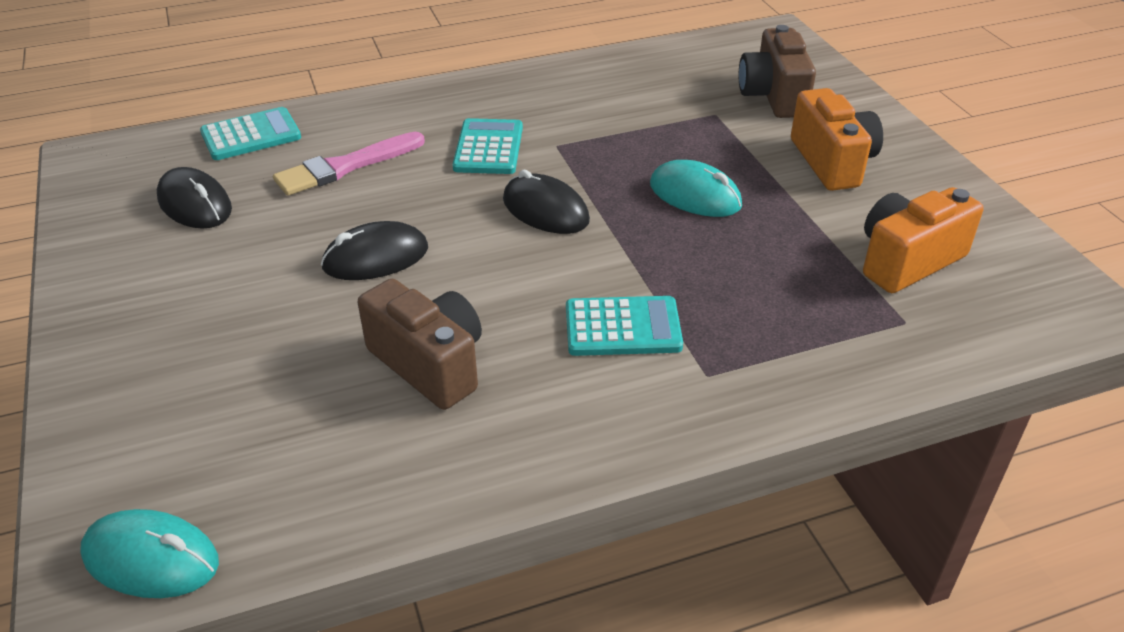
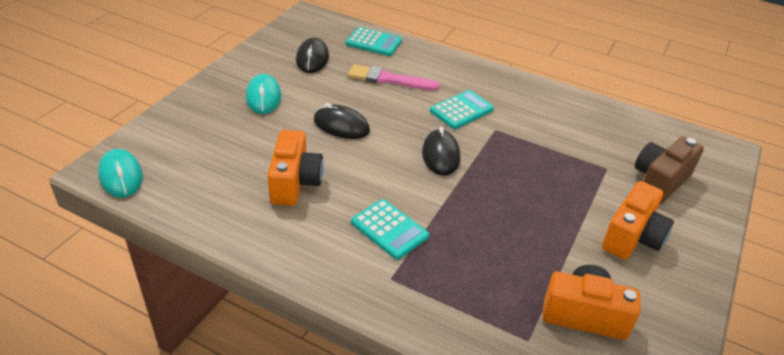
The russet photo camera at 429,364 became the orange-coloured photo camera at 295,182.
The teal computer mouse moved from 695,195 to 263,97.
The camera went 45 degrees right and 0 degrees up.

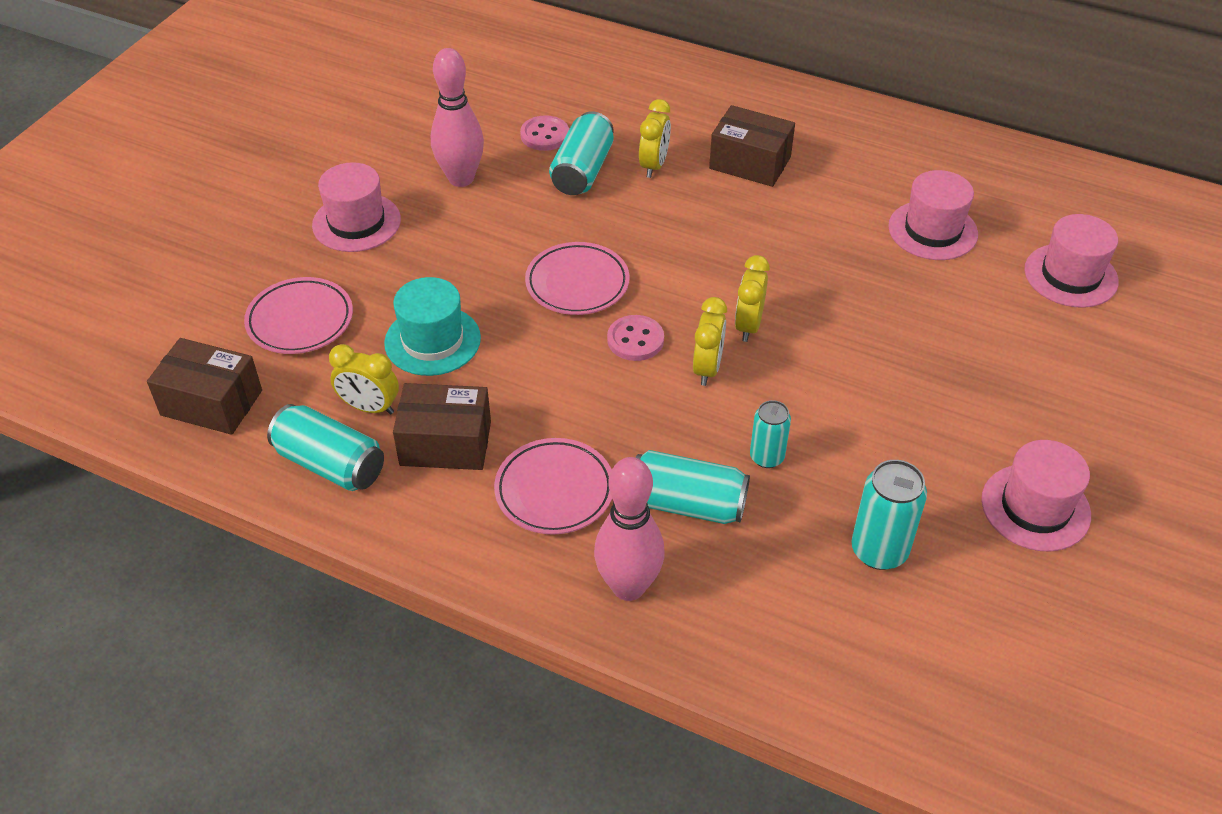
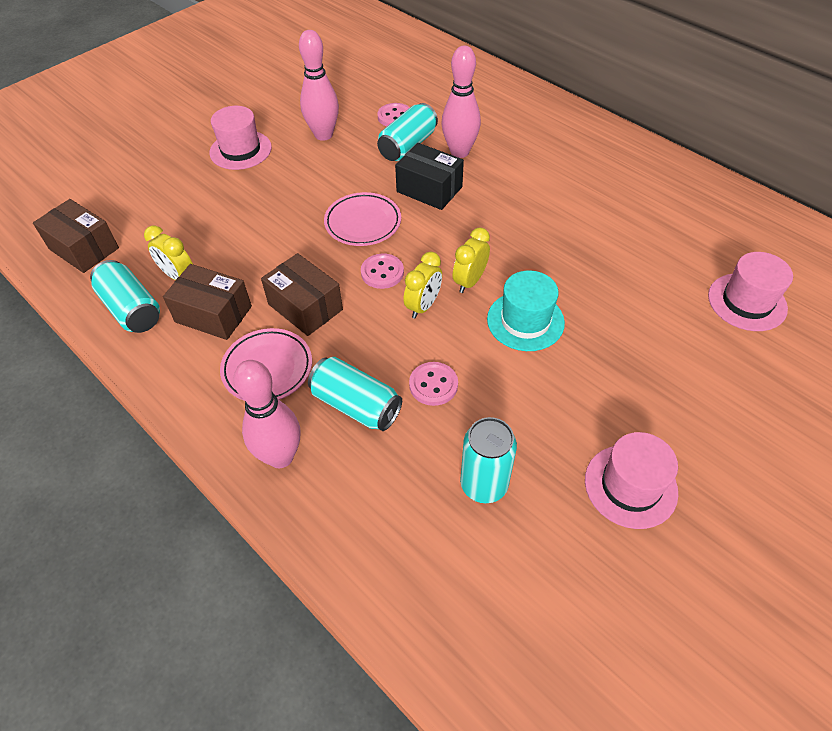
The pink plate at 300,320 disappeared.
The teal tall hat moved from 432,340 to 525,321.
The bright yellow alarm clock at 654,165 was replaced by the pink skittle at 459,152.
The russet parcel moved from 750,163 to 305,307.
The teal tin at 767,457 was replaced by the pink shirt button at 433,385.
The pink tall hat at 932,230 disappeared.
The ebony parcel at 429,189 appeared.
The camera went 20 degrees right and 5 degrees up.

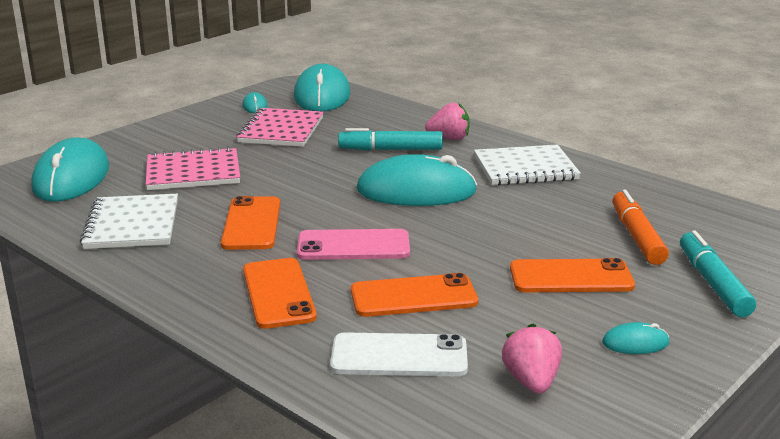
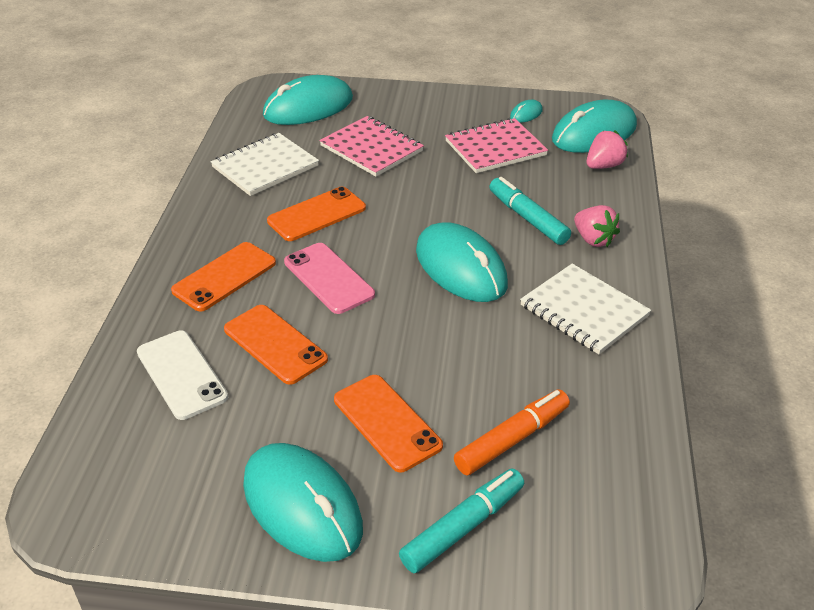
The pink berry moved from 531,381 to 603,166.
The teal computer mouse at 635,343 changed to 2.34 times the size.
The camera went 55 degrees right and 15 degrees up.

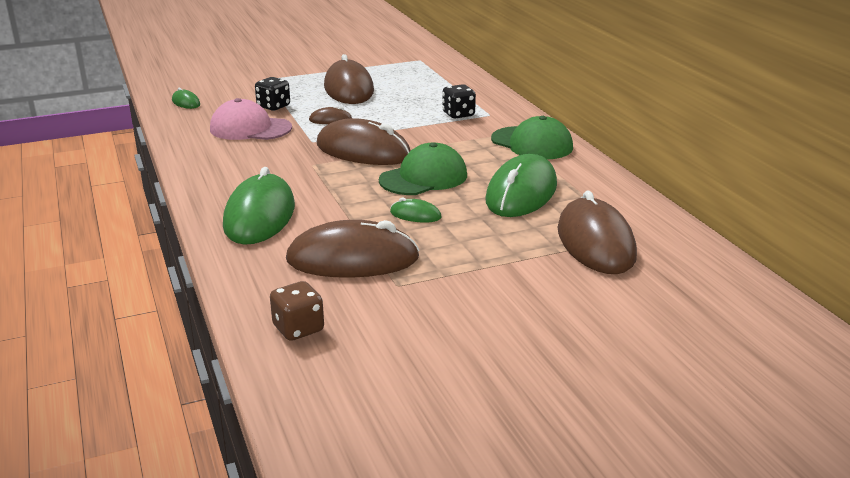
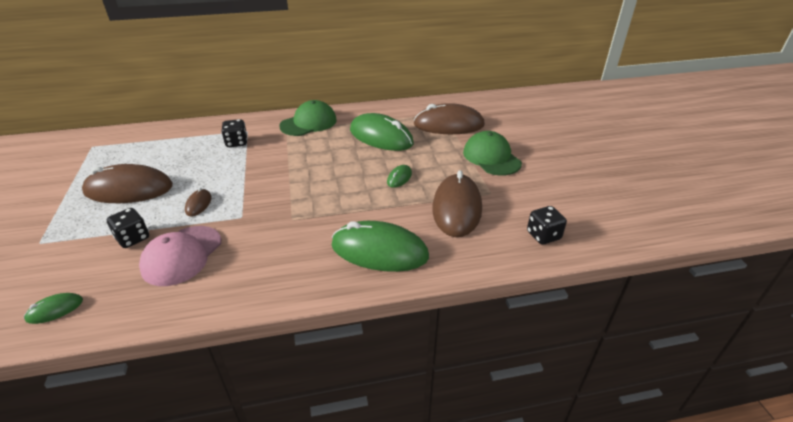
The russet die at 298,329 became the ebony die at 543,235.
The russet computer mouse at 363,151 disappeared.
The emerald peaked cap moved from 424,178 to 491,157.
The camera went 80 degrees left and 10 degrees up.

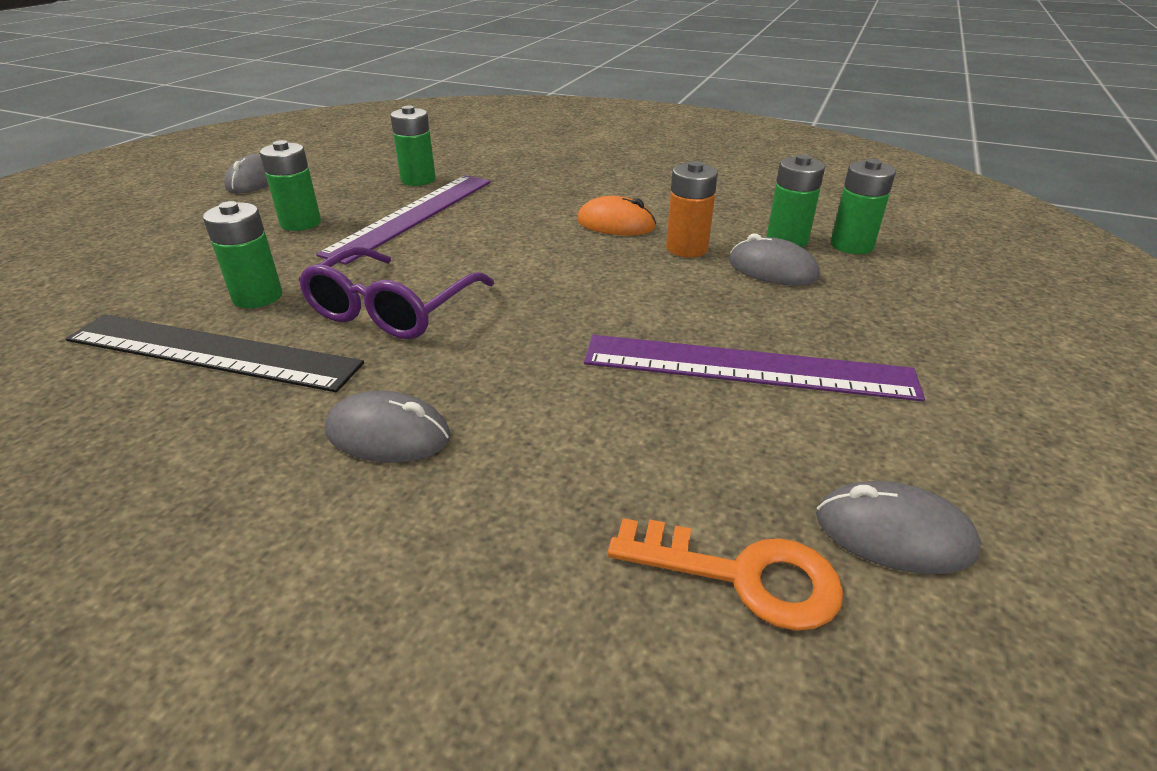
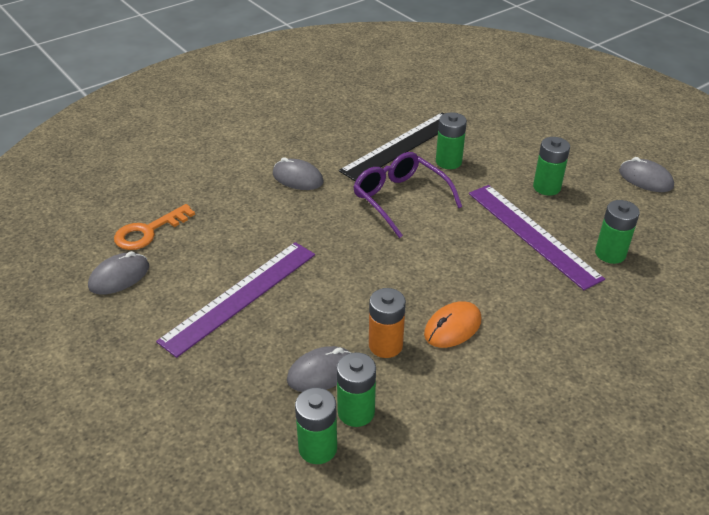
The ash-grey computer mouse at 388,434 turned 75 degrees clockwise.
The camera went 120 degrees right and 5 degrees up.

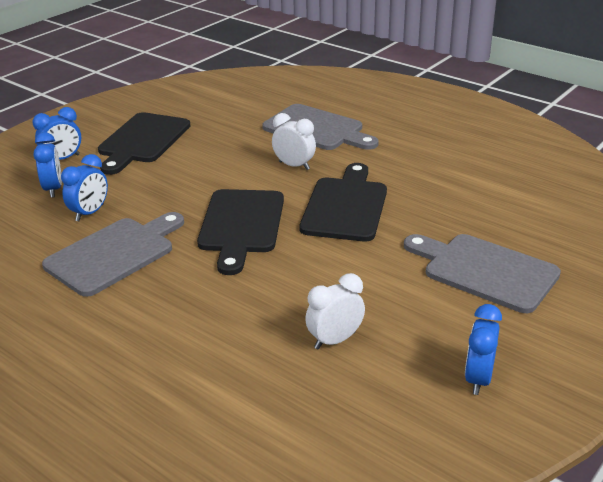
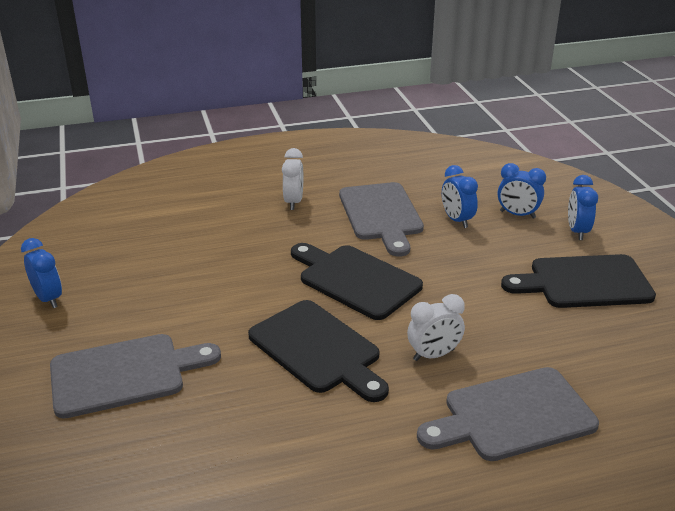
The ebony chopping board at 142,141 turned 60 degrees counterclockwise.
The white alarm clock moved from 335,340 to 294,202.
The camera went 125 degrees right and 0 degrees up.

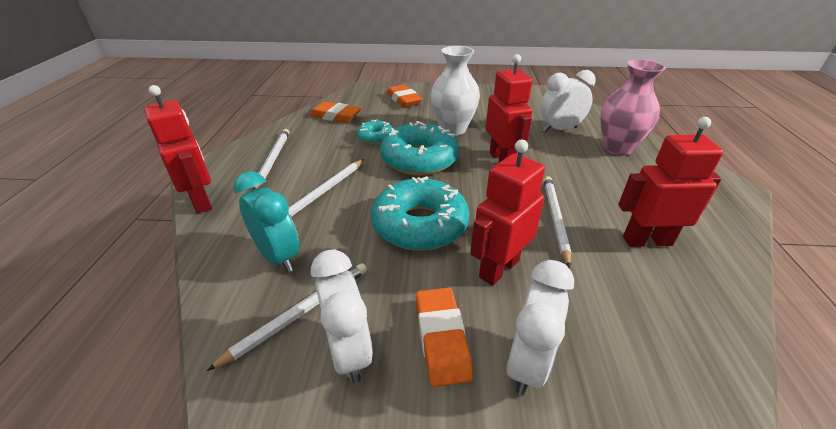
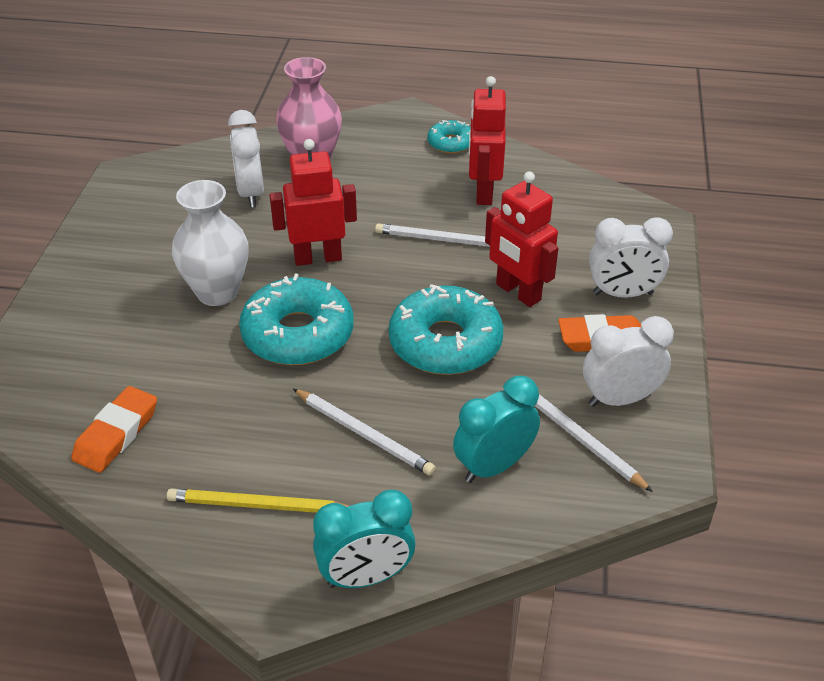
The scarlet toy robot at 201,201 was replaced by the teal alarm clock at 366,577.
The white wooden pencil at 273,159 became the bright yellow wooden pencil at 258,505.
The teal doughnut moved from 375,137 to 450,143.
The orange-coloured pencil eraser at 403,100 disappeared.
The white alarm clock at 527,363 turned 150 degrees clockwise.
The camera went 85 degrees left and 5 degrees up.

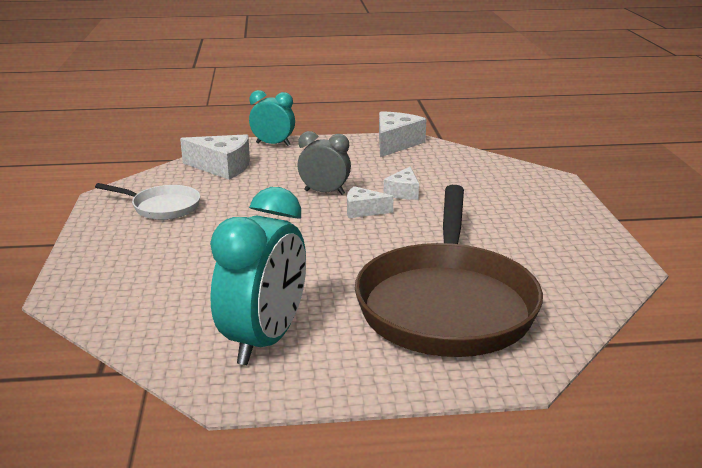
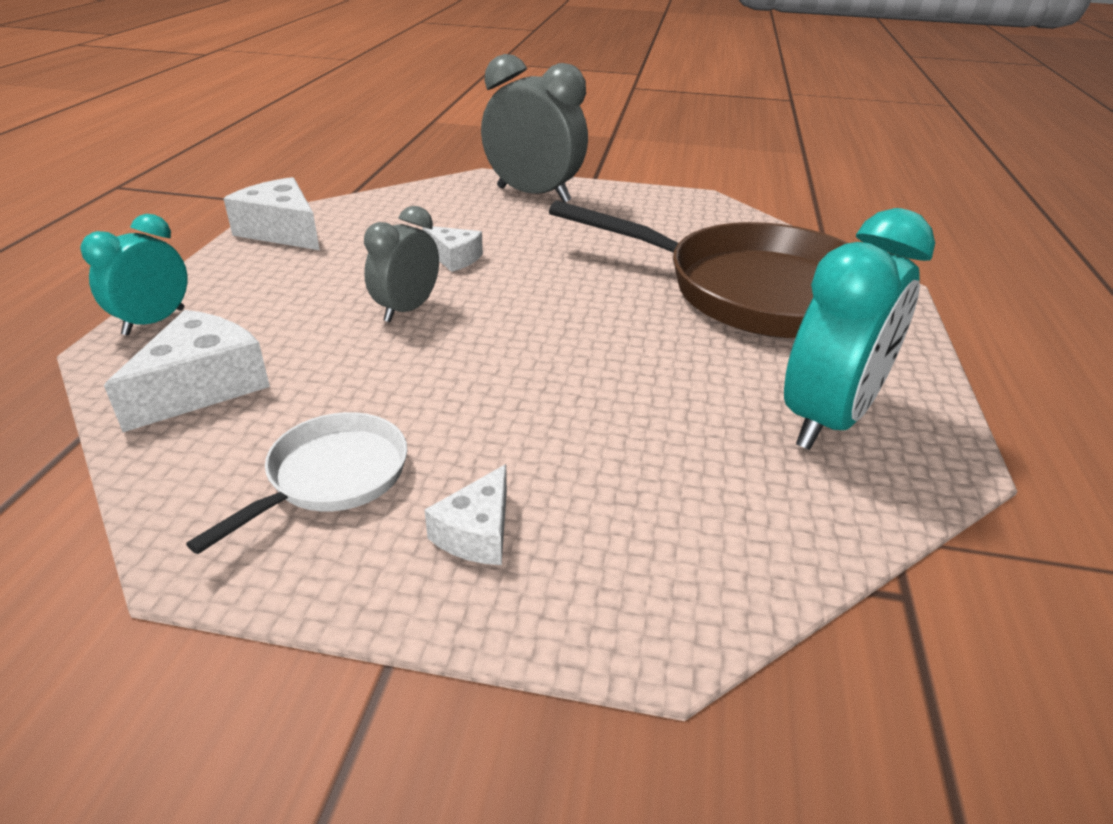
The teal alarm clock at 265,340 turned 90 degrees clockwise.
The white cheese wedge moved from 363,211 to 477,532.
The ash-grey alarm clock at 533,195 appeared.
The camera went 75 degrees left and 10 degrees up.

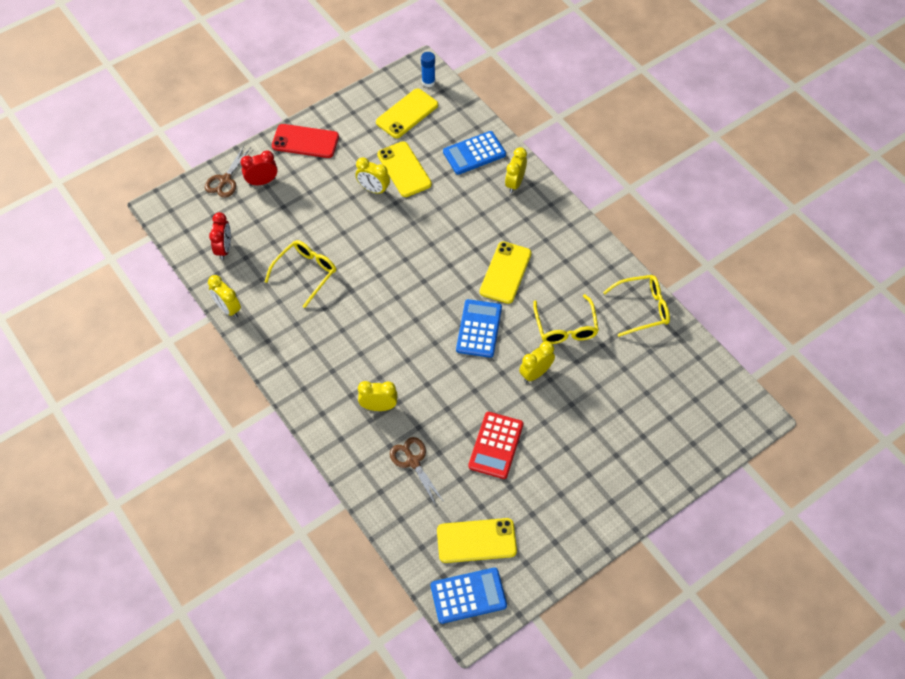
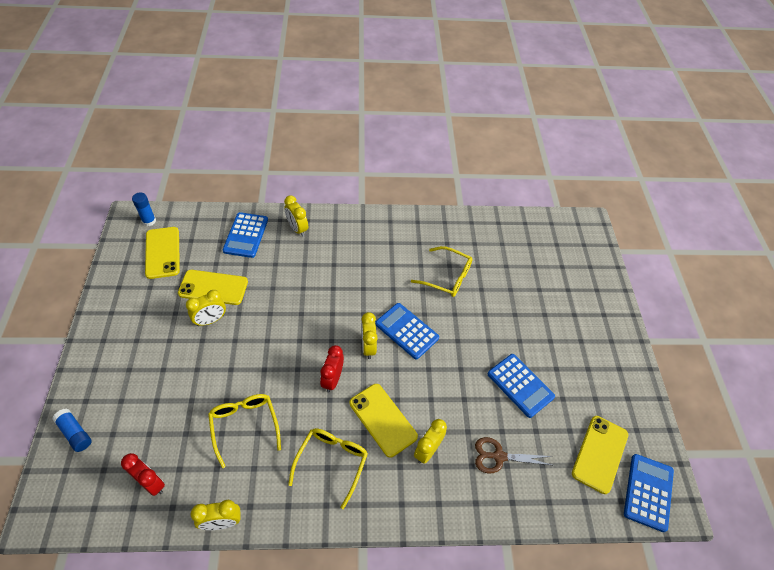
The russet shears at 225,180 was replaced by the cobalt stick of glue at 75,433.
The scarlet alarm clock moved from 262,182 to 332,379.
The scarlet mobile phone at 305,141 disappeared.
The scarlet pocket calculator at 496,445 became the cobalt pocket calculator at 520,385.
The bright yellow mobile phone moved from 505,272 to 382,419.
The bright yellow alarm clock moved from 535,373 to 368,347.
The bright yellow glasses moved from 642,308 to 331,462.
The camera went 60 degrees left and 5 degrees down.

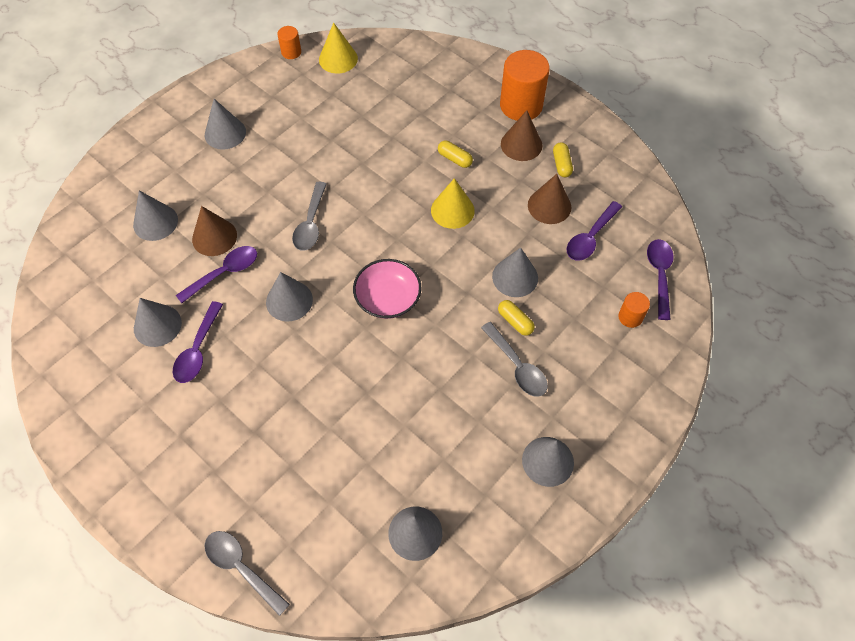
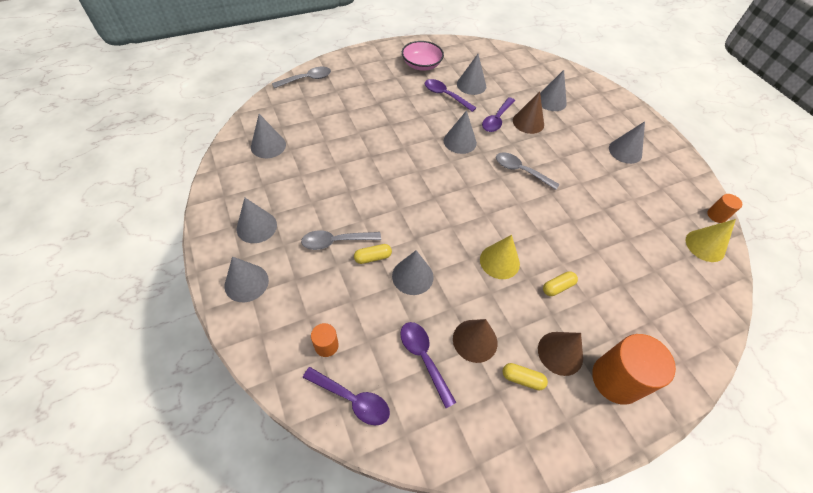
The violet tablespoon at 224,273 turned 45 degrees clockwise.
The pink deep dish moved from 388,298 to 421,65.
The ash-grey cone shape at 246,283 appeared.
The camera went 110 degrees right and 5 degrees down.

